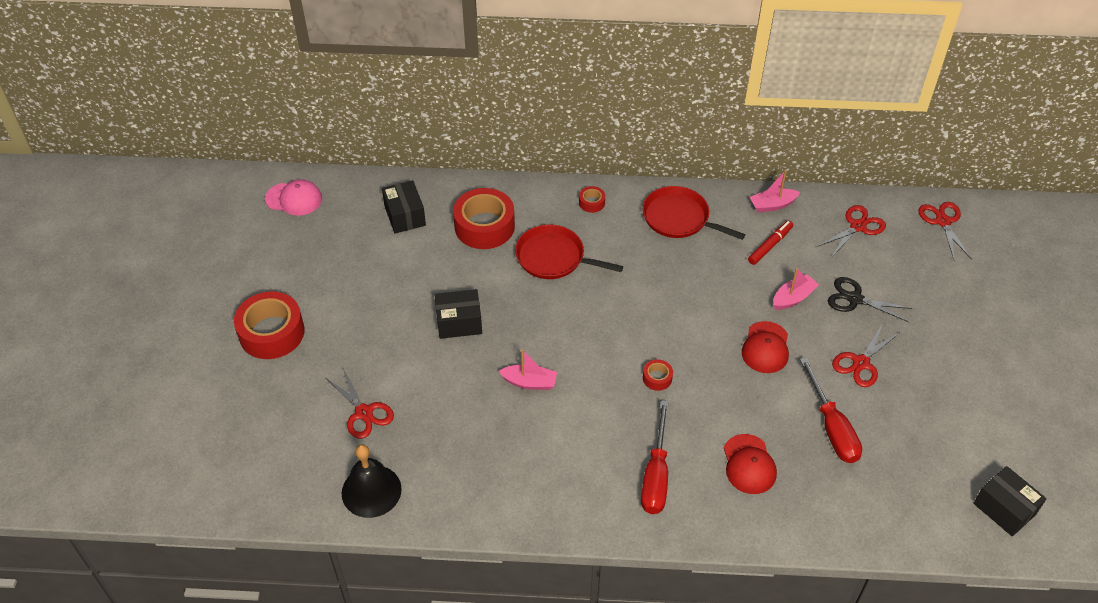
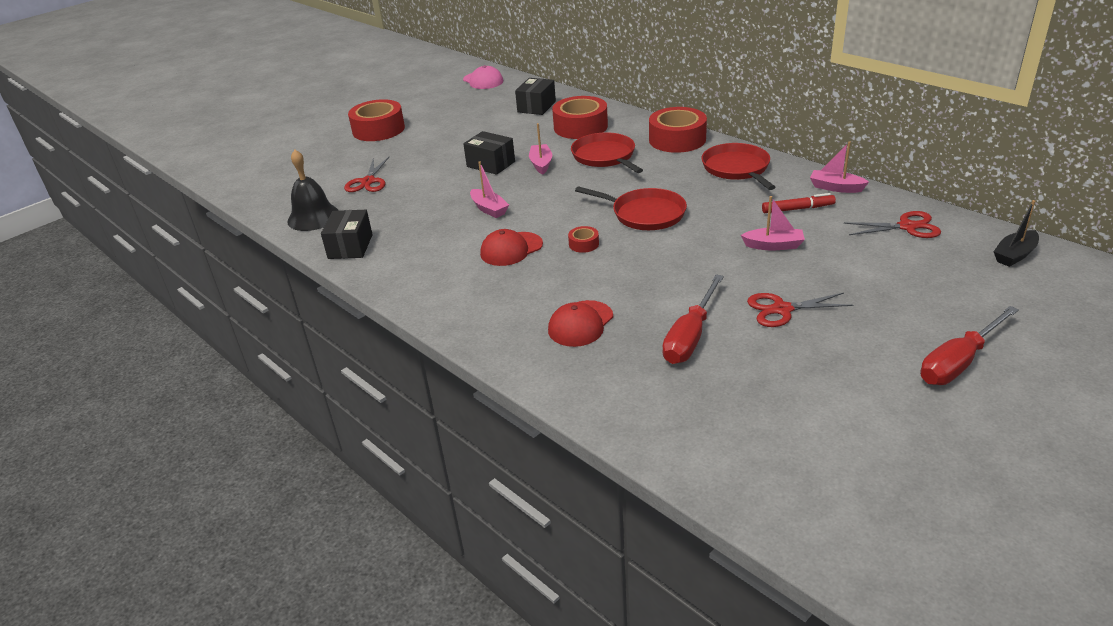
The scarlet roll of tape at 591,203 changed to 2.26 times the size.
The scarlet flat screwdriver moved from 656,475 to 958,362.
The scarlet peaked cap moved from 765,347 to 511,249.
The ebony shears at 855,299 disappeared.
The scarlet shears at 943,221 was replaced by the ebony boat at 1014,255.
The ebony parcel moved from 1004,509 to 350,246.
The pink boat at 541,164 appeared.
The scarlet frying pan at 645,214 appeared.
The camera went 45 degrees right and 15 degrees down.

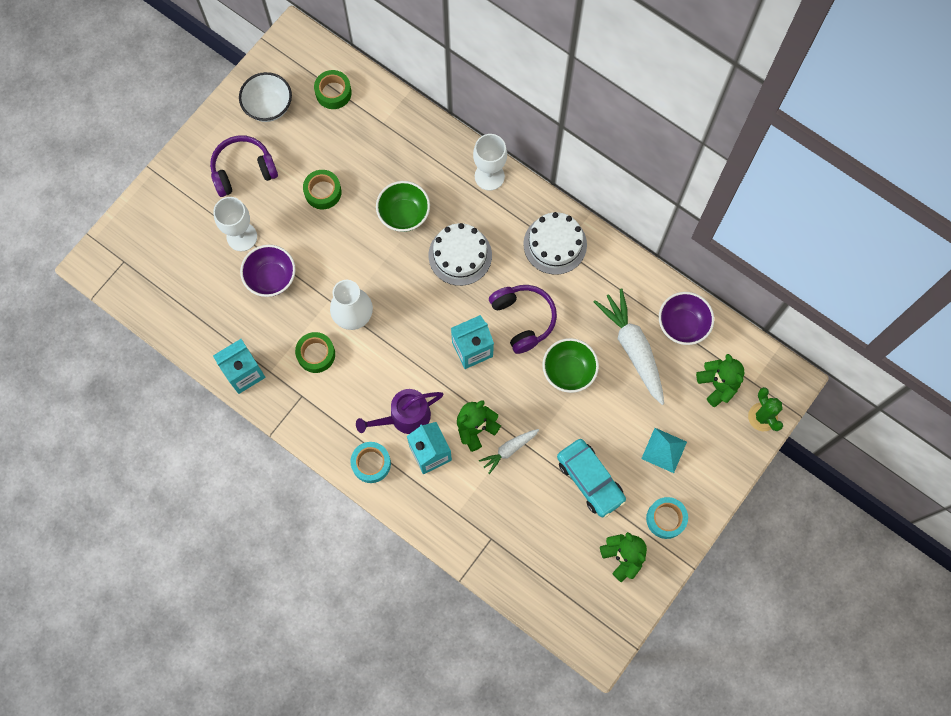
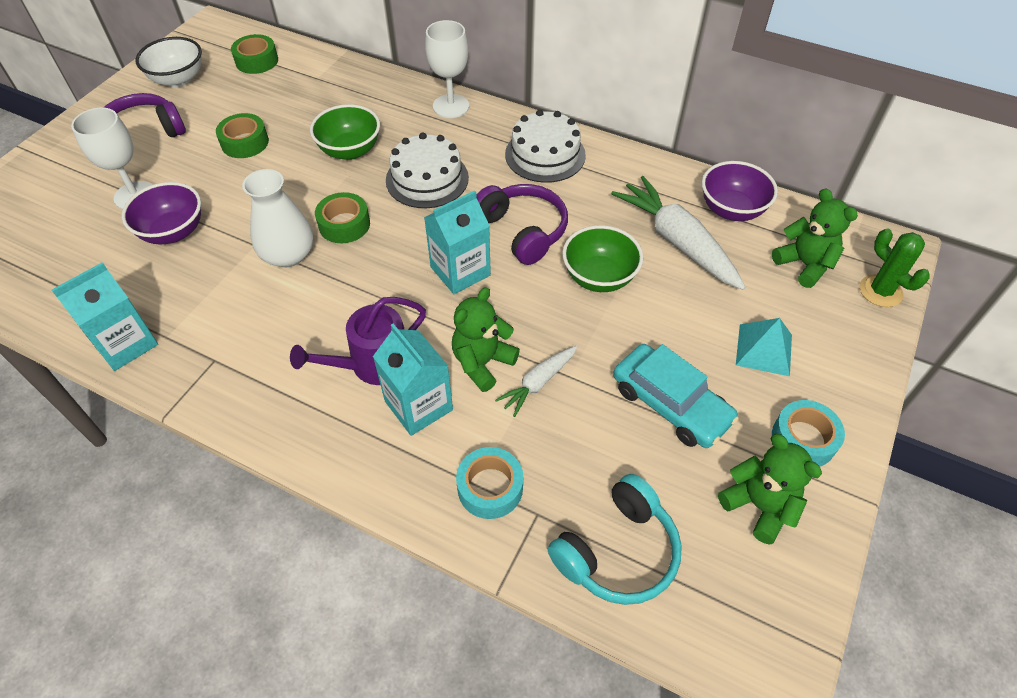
The emerald roll of tape moved from 316,354 to 344,224.
The teal roll of tape moved from 371,463 to 490,488.
The teal over-ear headphones at 617,551 appeared.
The camera went 10 degrees left and 20 degrees down.

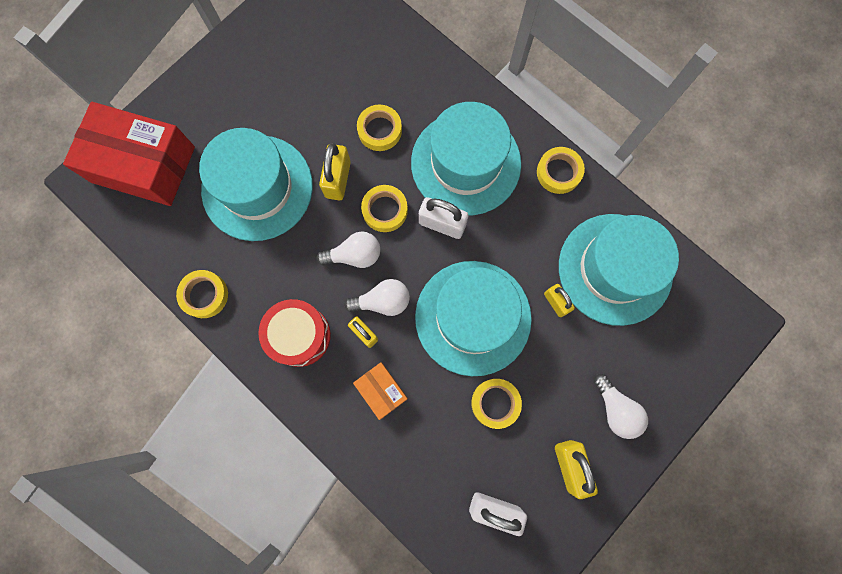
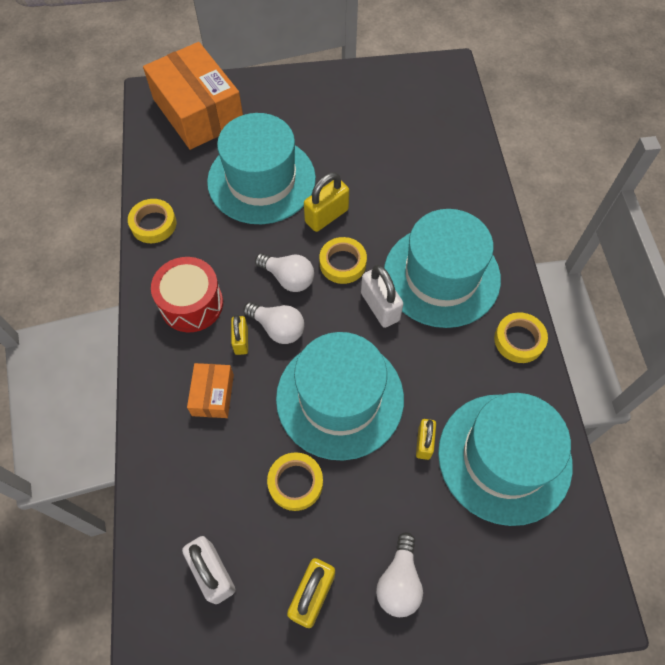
The scarlet parcel at 143,164 became the orange-coloured parcel at 198,111.
The bright yellow roll of tape at 379,130 disappeared.
The camera went 40 degrees right and 15 degrees down.

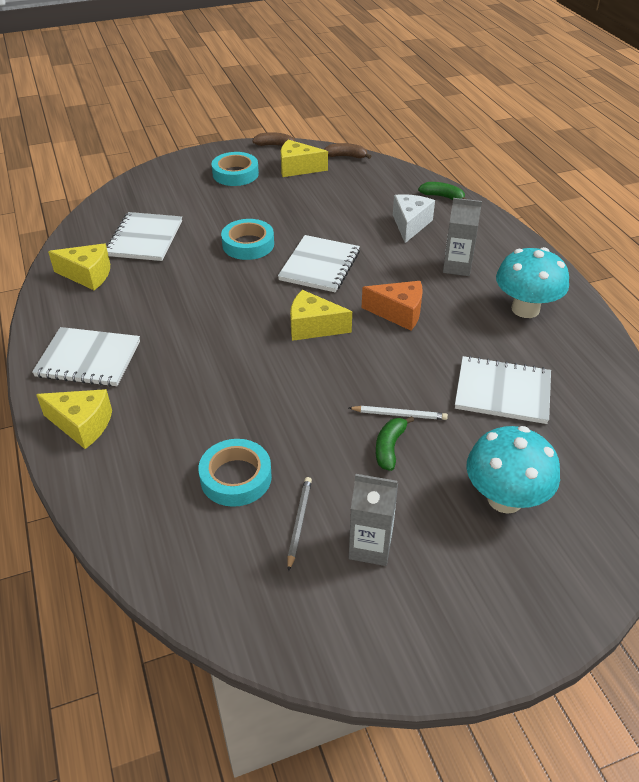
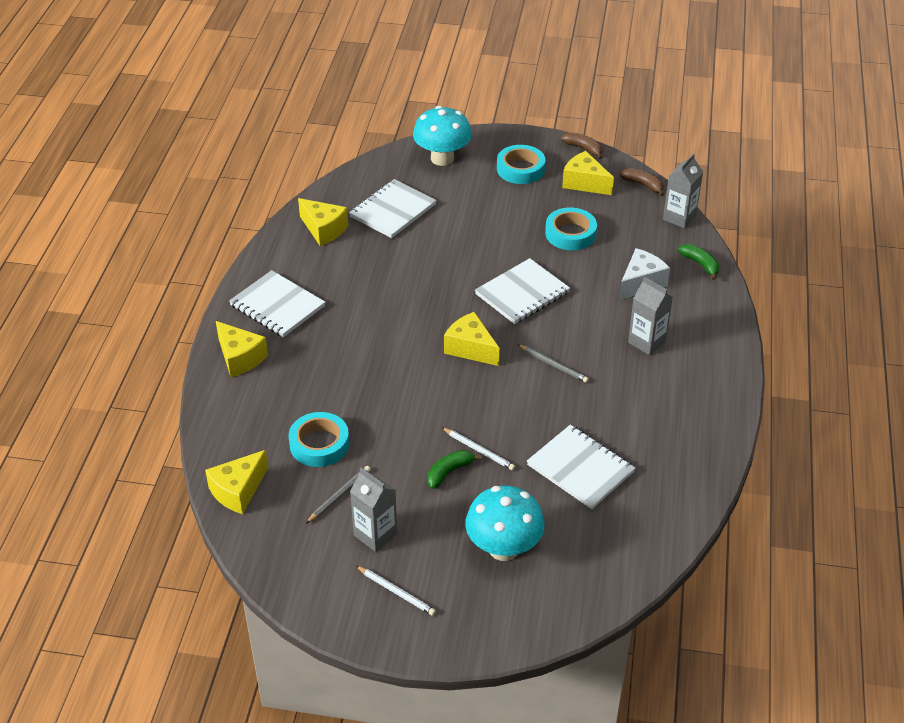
The teal roll of tape moved from 248,244 to 570,234.
The orange-coloured cheese wedge at 398,313 was replaced by the ash-grey wooden pencil at 553,365.
The teal fungus moved from 525,309 to 442,158.
The bright yellow cheese wedge at 238,491 appeared.
The white wooden pencil at 396,592 appeared.
The ash-grey milk carton at 679,217 appeared.
The camera went 30 degrees right and 0 degrees up.

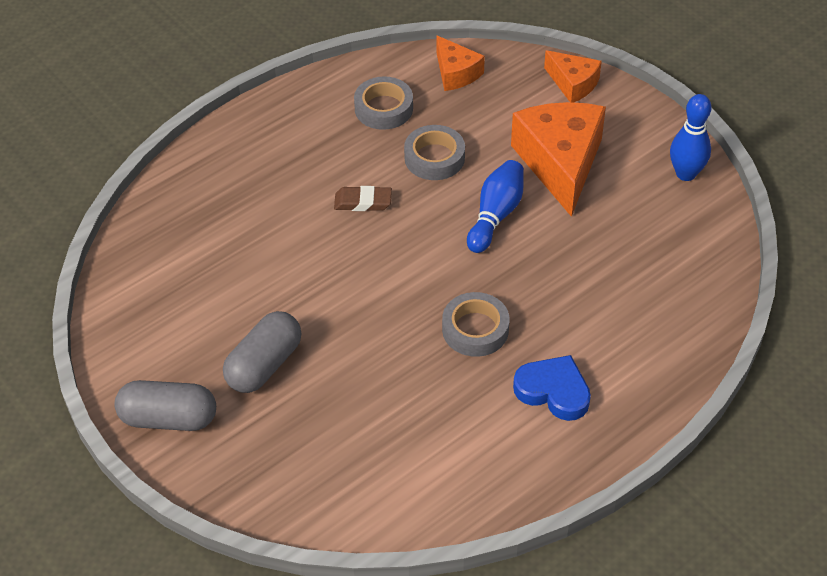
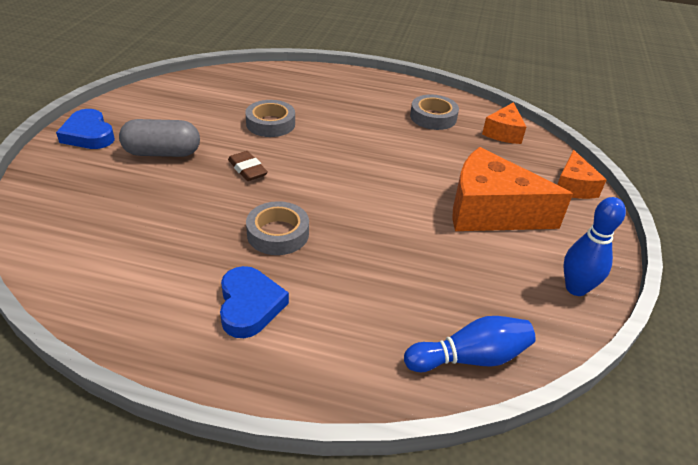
The ash-grey pill shape at 168,418 was replaced by the cobalt heart at 88,134.
The russet pencil eraser moved from 363,202 to 247,169.
The ash-grey roll of tape moved from 434,158 to 270,124.
The cobalt skittle moved from 496,215 to 470,358.
The orange-coloured cheese wedge at 560,163 turned 120 degrees counterclockwise.
The camera went 50 degrees right and 10 degrees down.

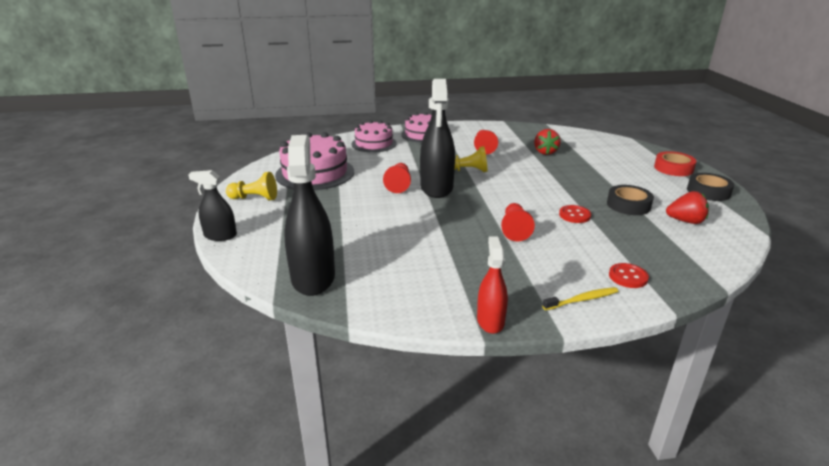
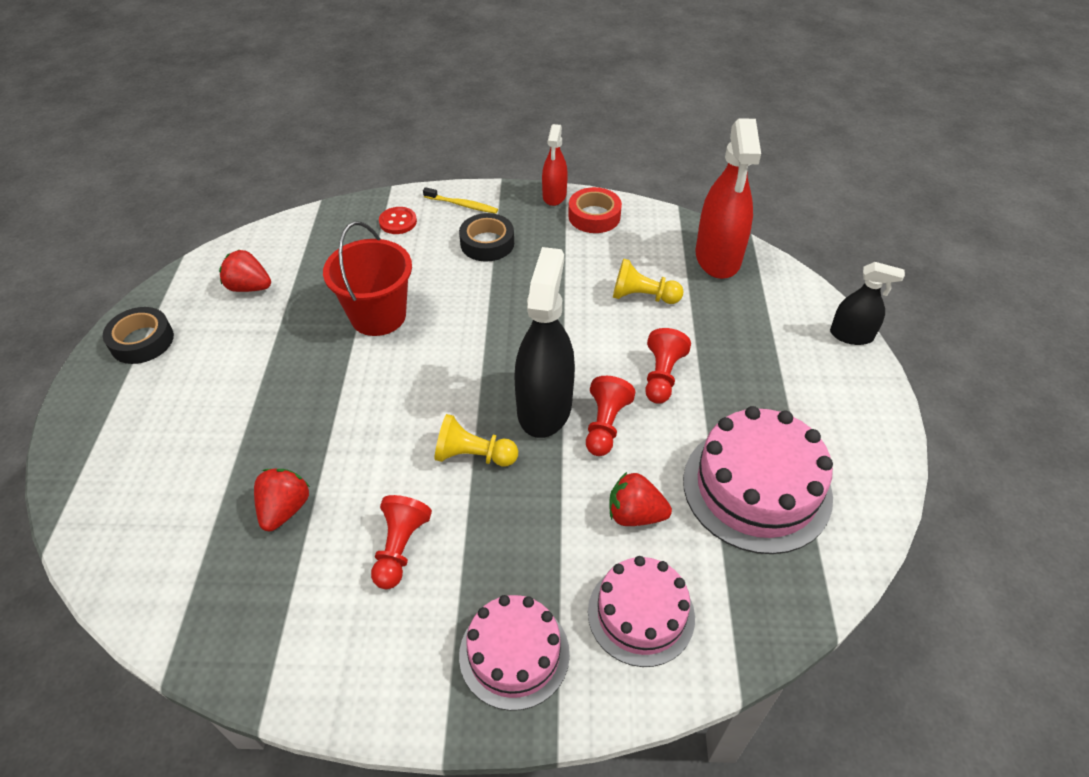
The bright yellow pawn moved from 255,198 to 642,296.
The ebony sprayer at 313,278 became the scarlet sprayer at 718,257.
The scarlet pawn moved from 515,230 to 662,376.
The bright yellow toothbrush at 582,300 turned 150 degrees counterclockwise.
The scarlet shirt button at 574,215 was replaced by the scarlet pail at 378,316.
The ebony roll of tape moved from 628,205 to 487,243.
The scarlet roll of tape moved from 673,168 to 594,216.
The scarlet berry at 635,514 appeared.
The camera went 170 degrees left and 20 degrees up.

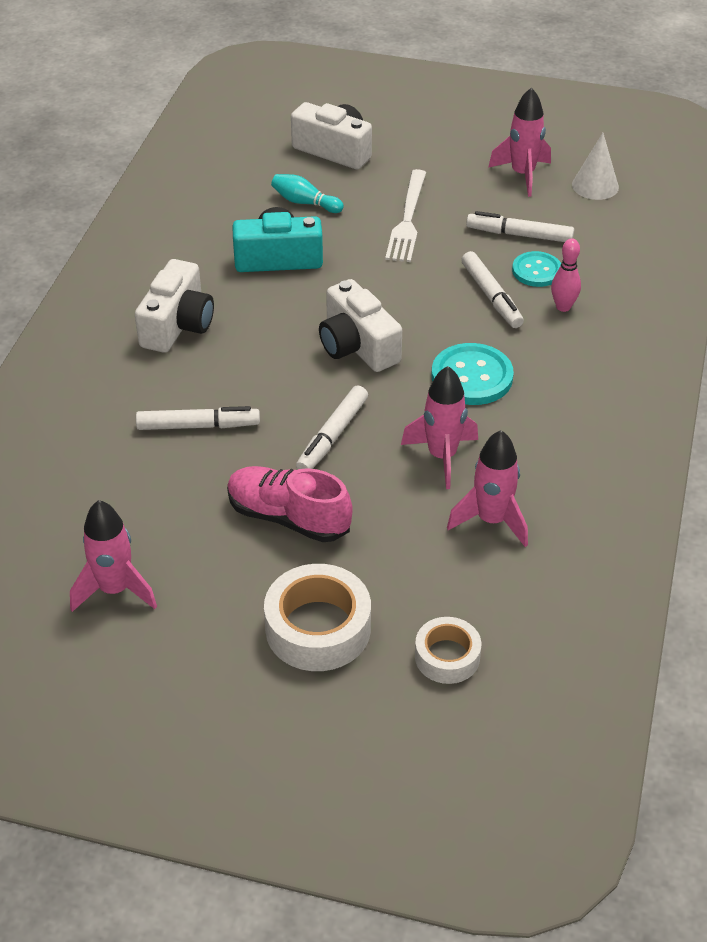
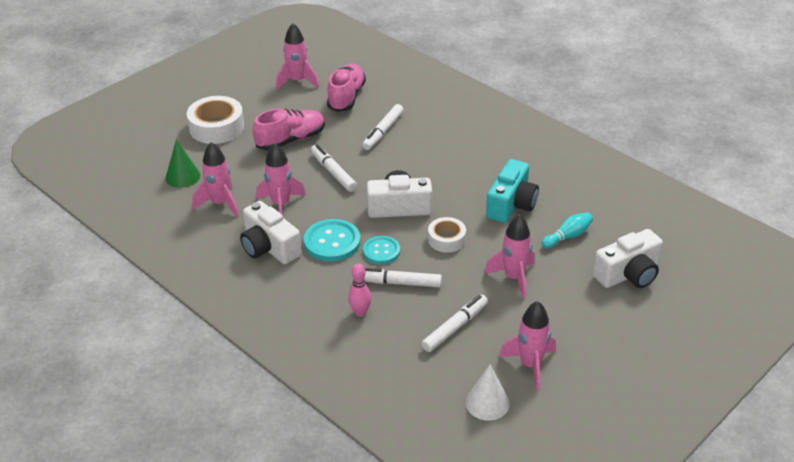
The white photo camera moved from 177,325 to 269,247.
The white fork at 407,219 was replaced by the pink spaceship at 514,278.
The white roll of tape moved from 447,657 to 446,239.
The teal shirt button moved from 536,271 to 381,251.
The emerald cone shape at 183,176 appeared.
The pink shoe at 346,97 appeared.
The camera went 120 degrees right and 5 degrees down.

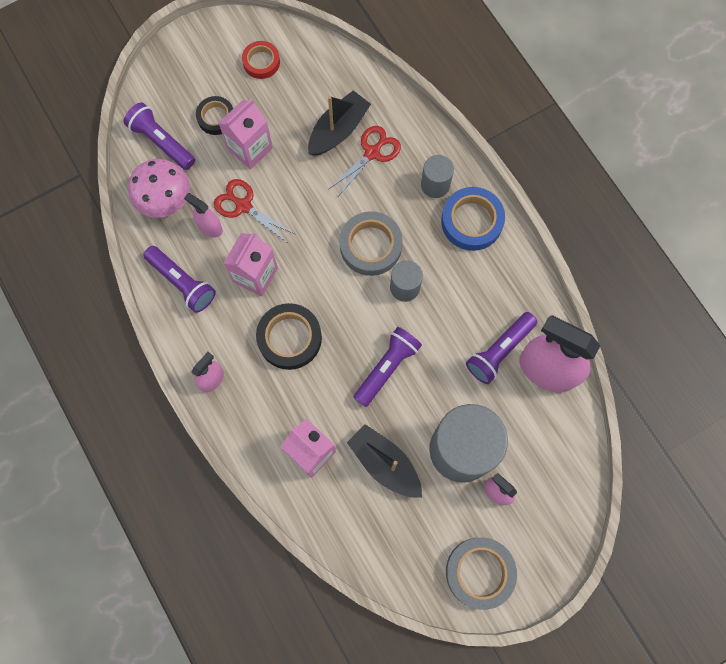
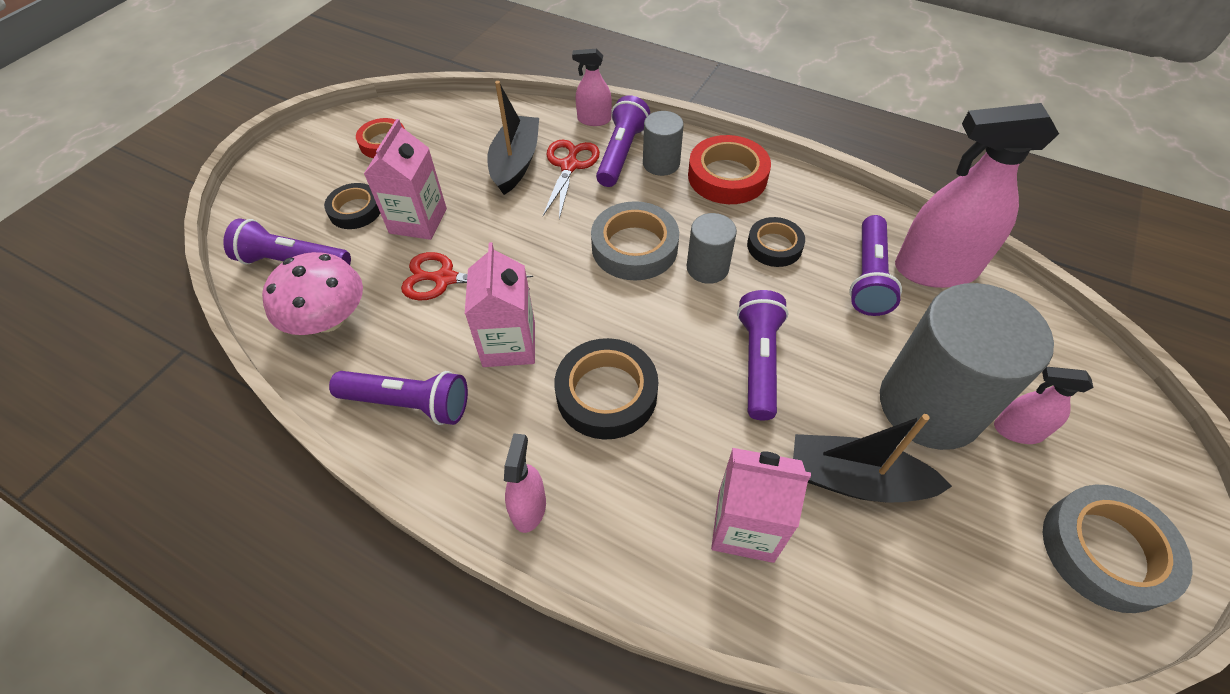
The pink sprayer moved from 210,227 to 594,120.
The cobalt roll of tape at 471,221 became the scarlet roll of tape at 727,176.
The violet flashlight at 621,153 appeared.
The ebony roll of tape at 774,246 appeared.
The camera went 30 degrees left and 20 degrees down.

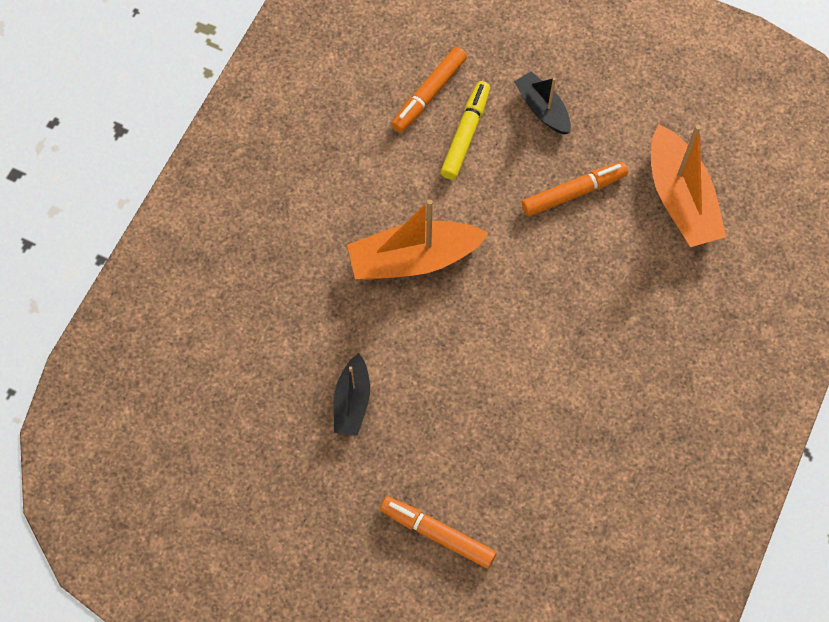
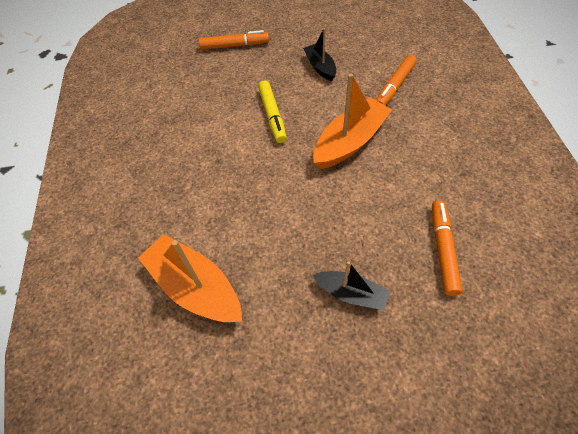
The bright yellow marker pen moved from 465,134 to 272,115.
The orange-coloured marker pen moved from 573,193 to 395,86.
The camera went 150 degrees right and 10 degrees down.

